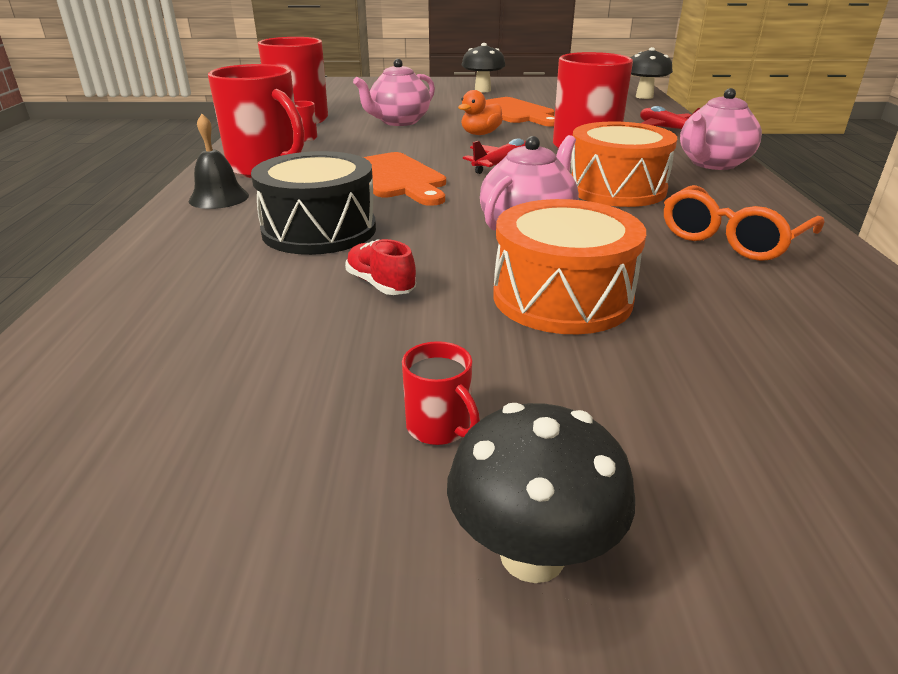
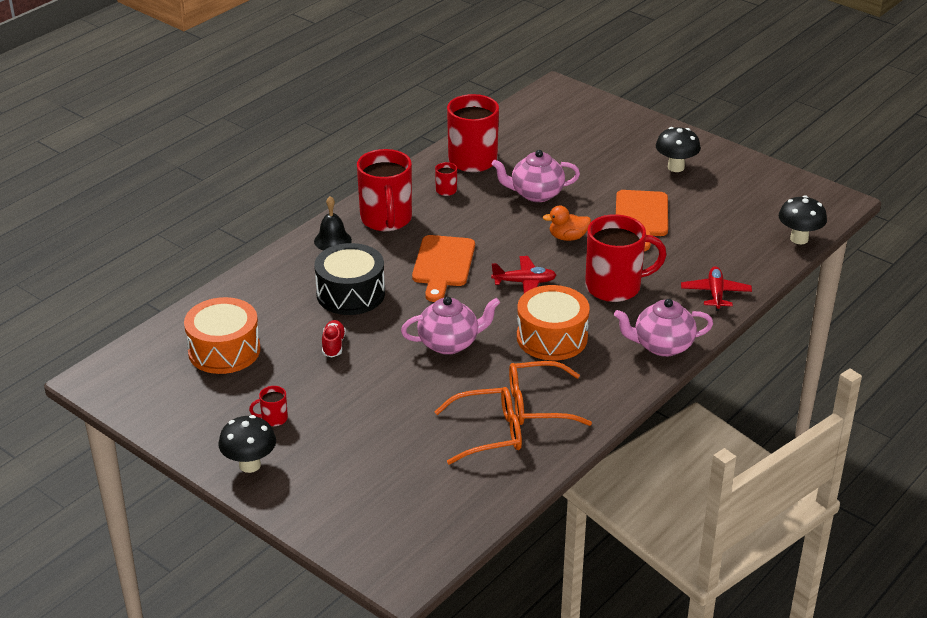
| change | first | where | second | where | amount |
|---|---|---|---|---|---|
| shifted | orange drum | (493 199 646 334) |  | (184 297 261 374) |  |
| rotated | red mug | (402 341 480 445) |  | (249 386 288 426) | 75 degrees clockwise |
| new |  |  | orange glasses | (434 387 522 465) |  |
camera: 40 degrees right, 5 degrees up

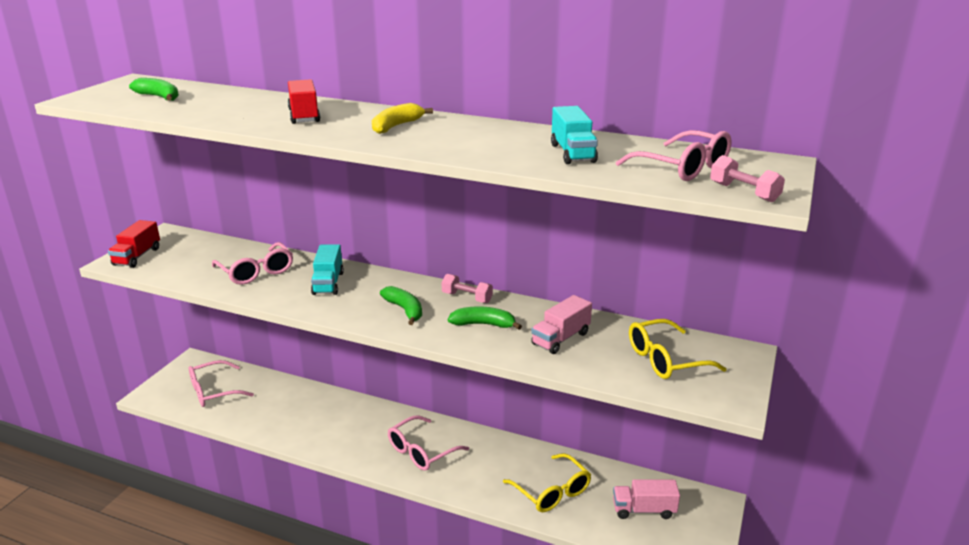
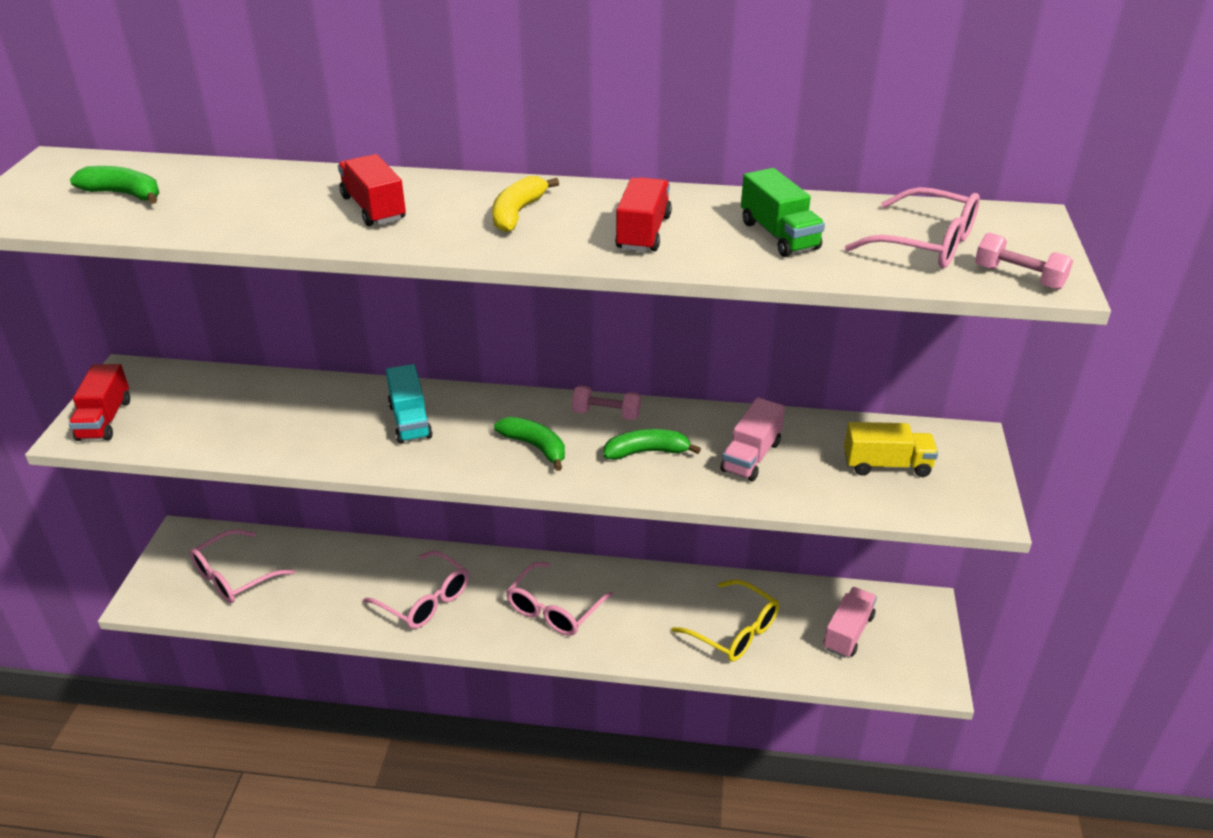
| change | first | where | second | where | amount |
|---|---|---|---|---|---|
| repainted | turquoise truck | (551 106 598 164) | green truck | (741 168 825 257) |  |
| shifted | pink glasses | (212 242 293 285) |  | (363 551 469 629) |  |
| swapped | yellow glasses | (629 319 727 379) | yellow truck | (844 422 938 477) |  |
| rotated | pink truck | (613 479 680 519) |  | (824 587 877 658) | 135 degrees clockwise |
| new |  |  | red truck | (615 177 672 252) |  |
camera: 15 degrees left, 10 degrees up

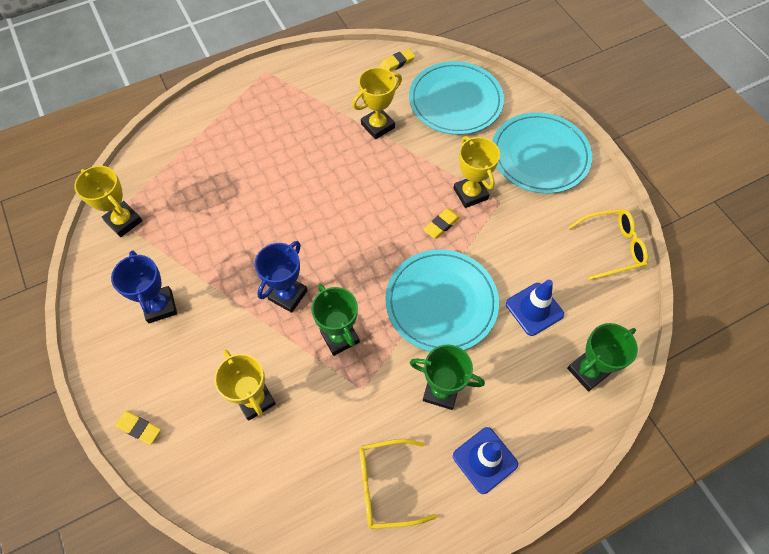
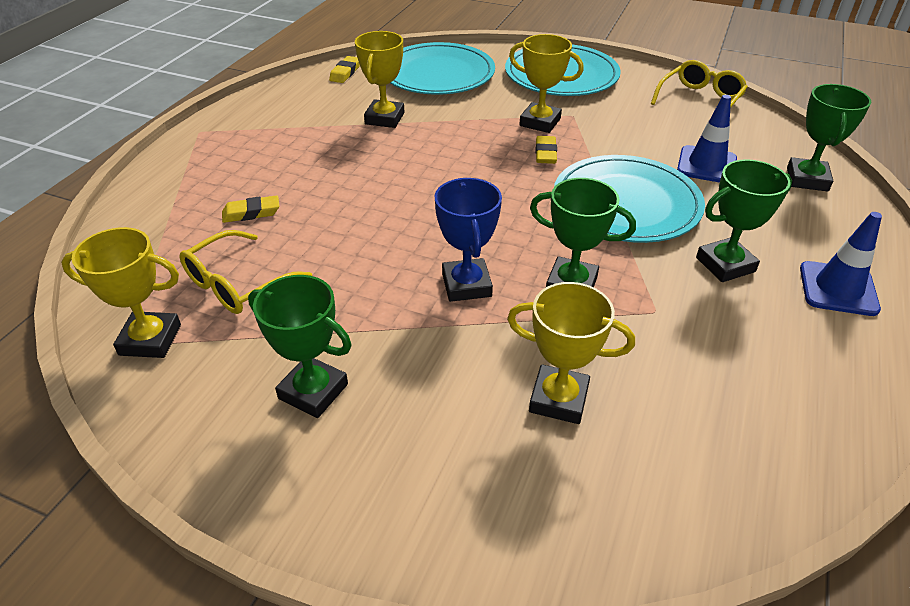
| change | first | where | second | where | amount |
|---|---|---|---|---|---|
| repainted | blue trophy | (111 250 177 323) | green trophy | (248 275 351 418) |  |
| shifted | yellow eraser | (115 411 161 445) |  | (222 195 279 223) |  |
| shifted | yellow glasses | (359 439 436 529) |  | (179 230 312 314) |  |
camera: 40 degrees left, 20 degrees down

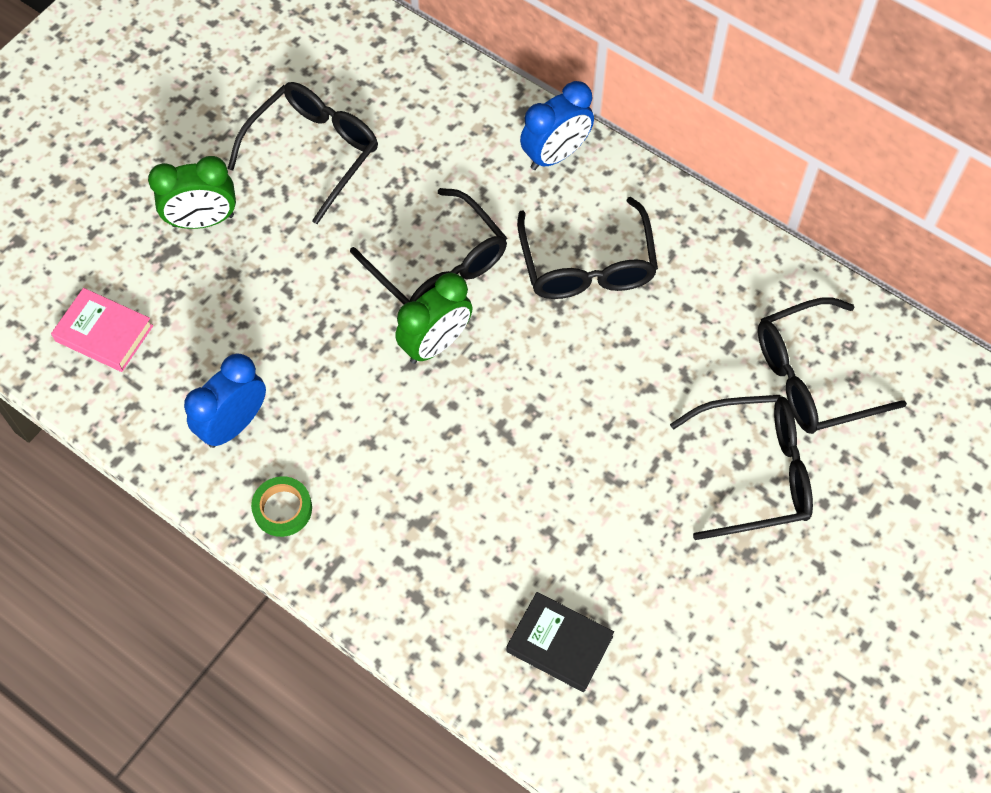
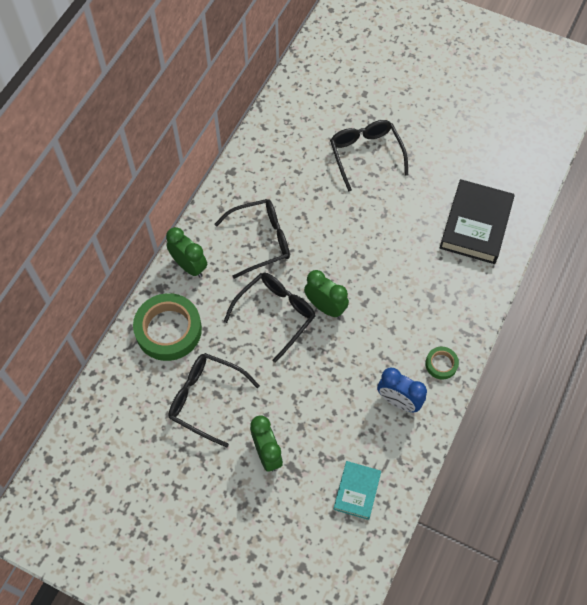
| change | first | where | second | where | amount |
|---|---|---|---|---|---|
| repainted | blue clock | (520 81 594 170) | green clock | (166 227 207 277) |  |
| repainted | pink book | (51 288 153 372) | turquoise book | (333 461 381 520) |  |
| gone | black glasses | (758 297 907 434) |  |  |  |
| scaled | black book | (506 592 614 692) |  | (440 179 515 264) | x1.77 |
| new |  |  | green tape | (133 293 202 361) |  |
camera: 100 degrees left, 0 degrees up

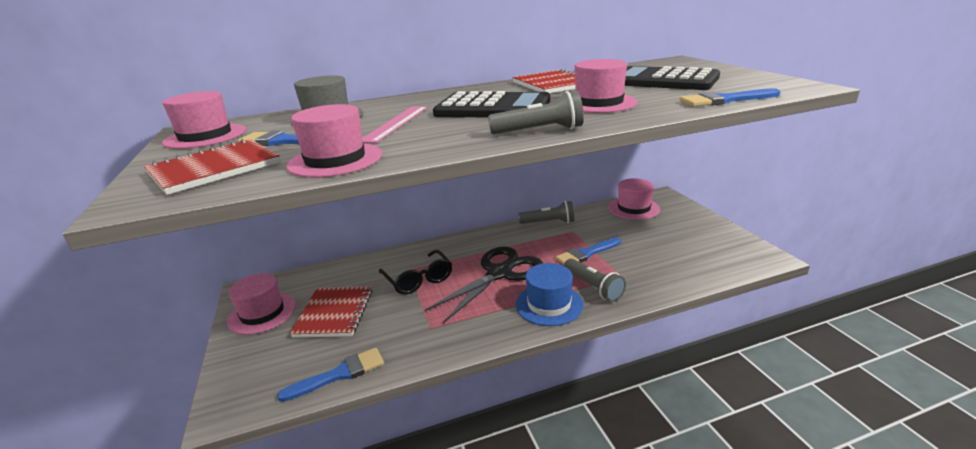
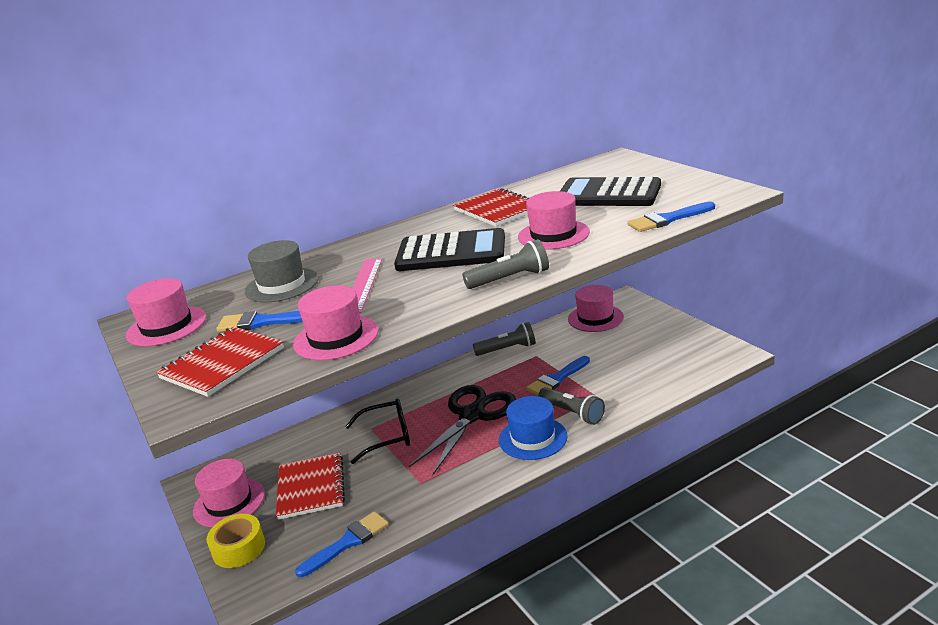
| change | first | where | second | where | amount |
|---|---|---|---|---|---|
| rotated | black glasses | (379 250 452 295) |  | (345 399 410 464) | 60 degrees counterclockwise |
| new |  |  | yellow tape | (206 514 265 568) |  |
camera: 10 degrees left, 0 degrees up

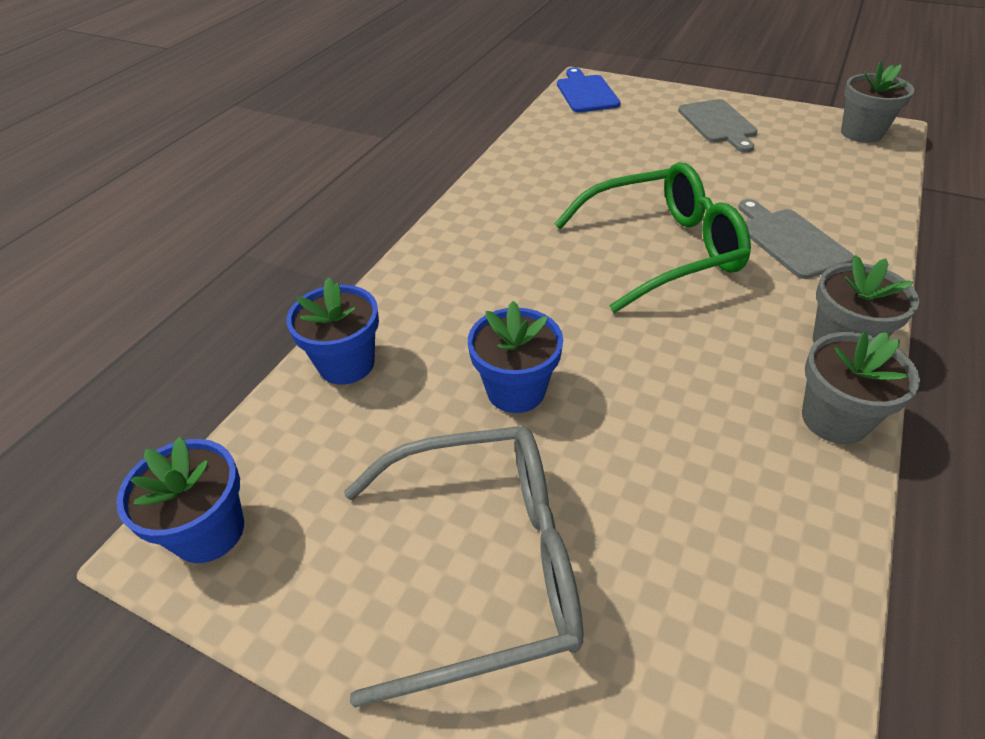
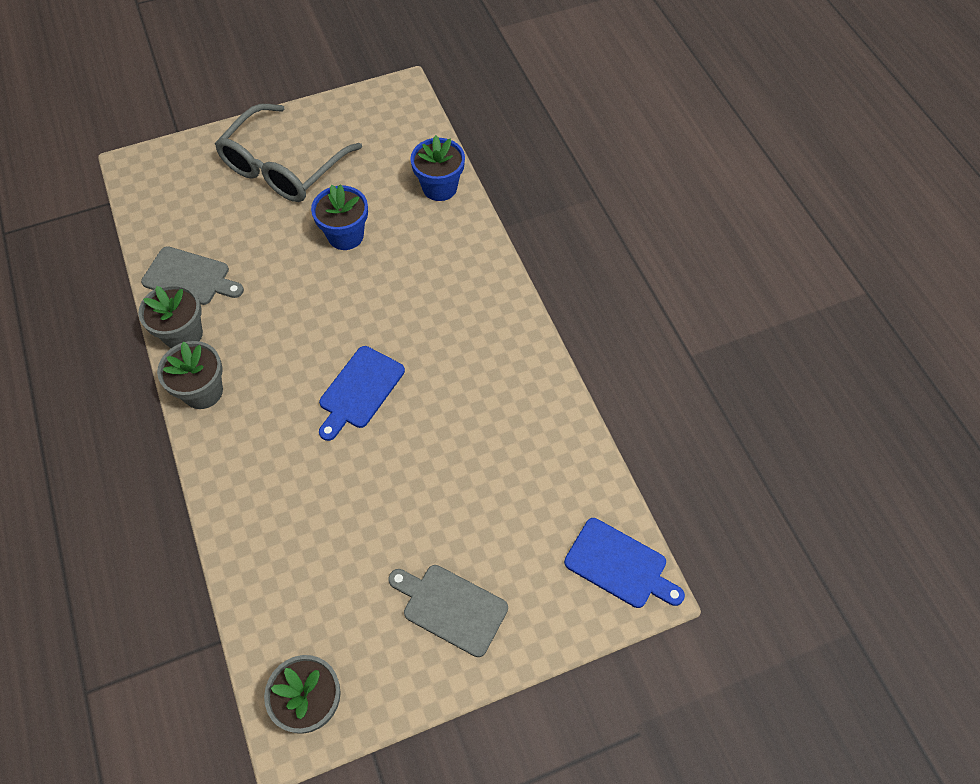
| change | first | where | second | where | amount |
|---|---|---|---|---|---|
| swapped | green glasses | (554 162 751 313) | blue cutting board | (319 346 405 441) |  |
| shifted | grey cutting board | (738 199 854 279) |  | (141 246 244 305) |  |
| gone | blue flower pot | (116 437 244 563) |  |  |  |
camera: 130 degrees right, 15 degrees up

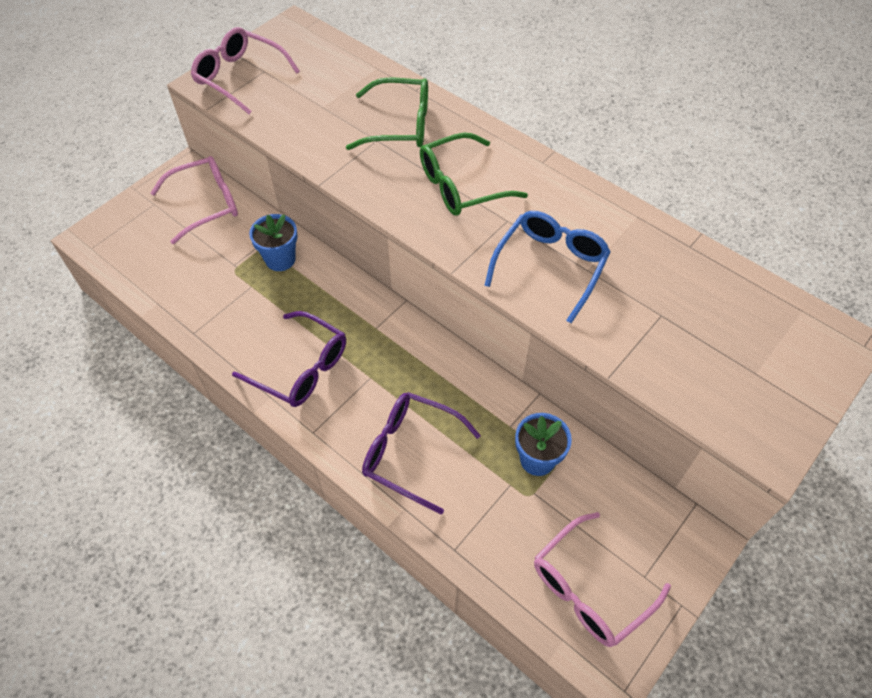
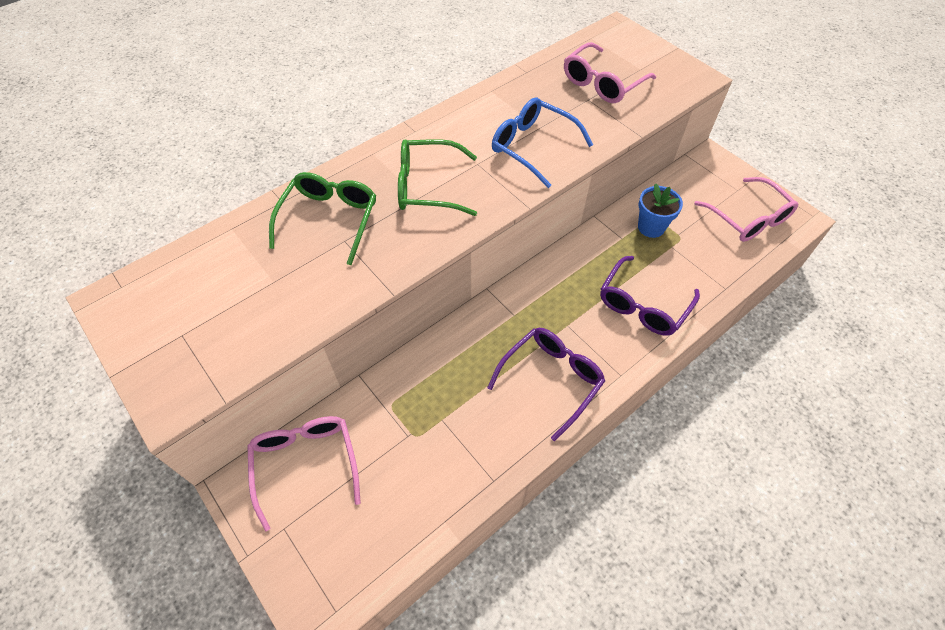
| change | first | where | second | where | amount |
|---|---|---|---|---|---|
| shifted | pink glasses | (191 27 300 114) |  | (564 42 656 103) |  |
| rotated | green glasses | (420 133 528 216) |  | (398 139 477 216) | 105 degrees clockwise |
| gone | blue flower pot | (249 214 298 271) |  |  |  |
camera: 80 degrees left, 0 degrees up

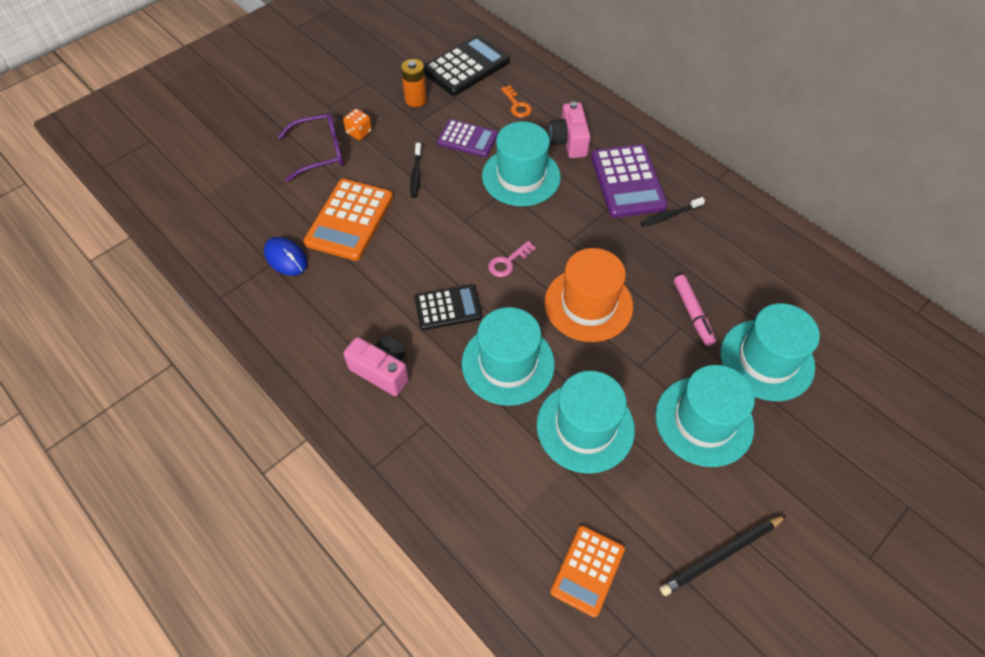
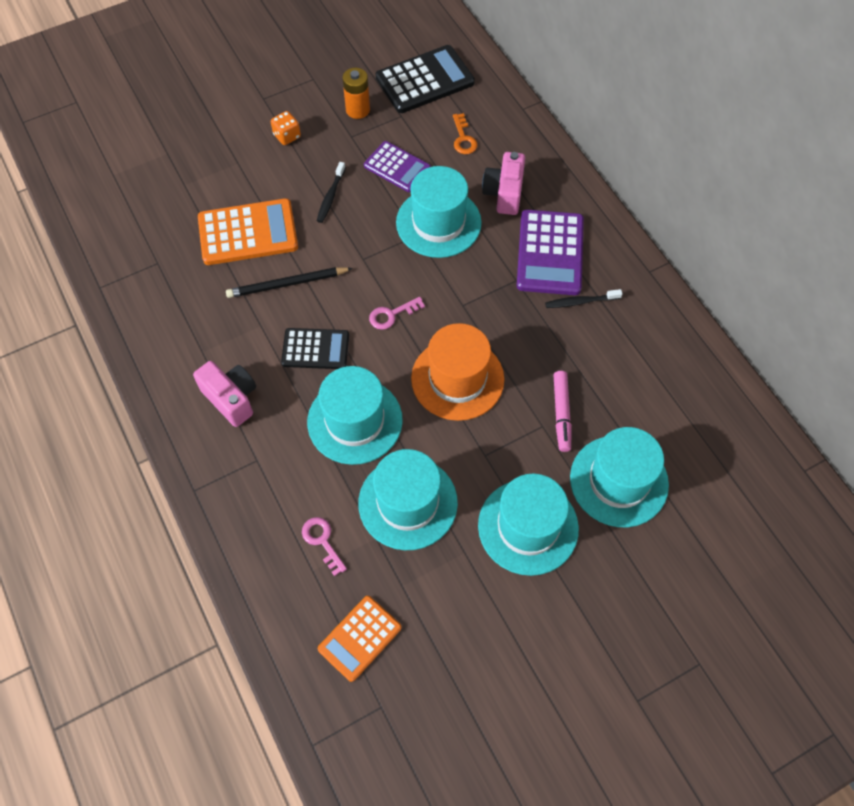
| change | first | where | second | where | amount |
|---|---|---|---|---|---|
| gone | purple glasses | (278 113 343 182) |  |  |  |
| rotated | orange calculator | (304 179 393 261) |  | (198 198 298 265) | 135 degrees counterclockwise |
| gone | blue mouse | (264 237 307 276) |  |  |  |
| shifted | black pencil | (660 515 786 596) |  | (226 267 353 298) |  |
| new |  |  | pink key | (302 517 347 576) |  |
camera: 15 degrees right, 5 degrees up

